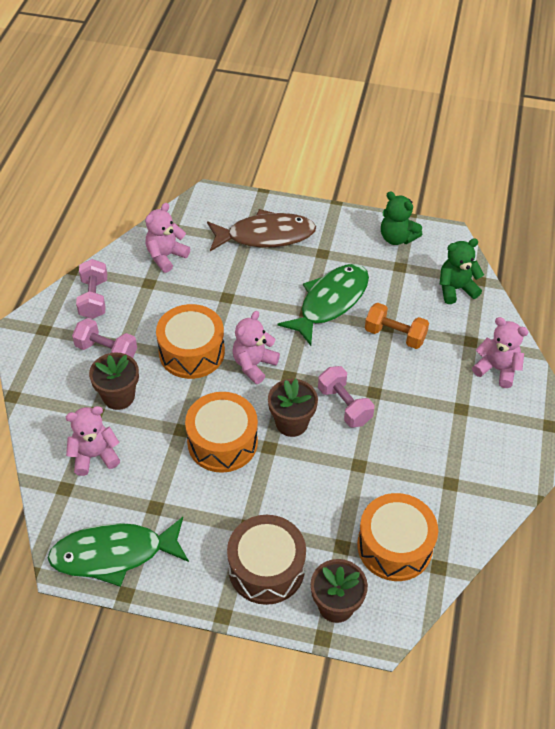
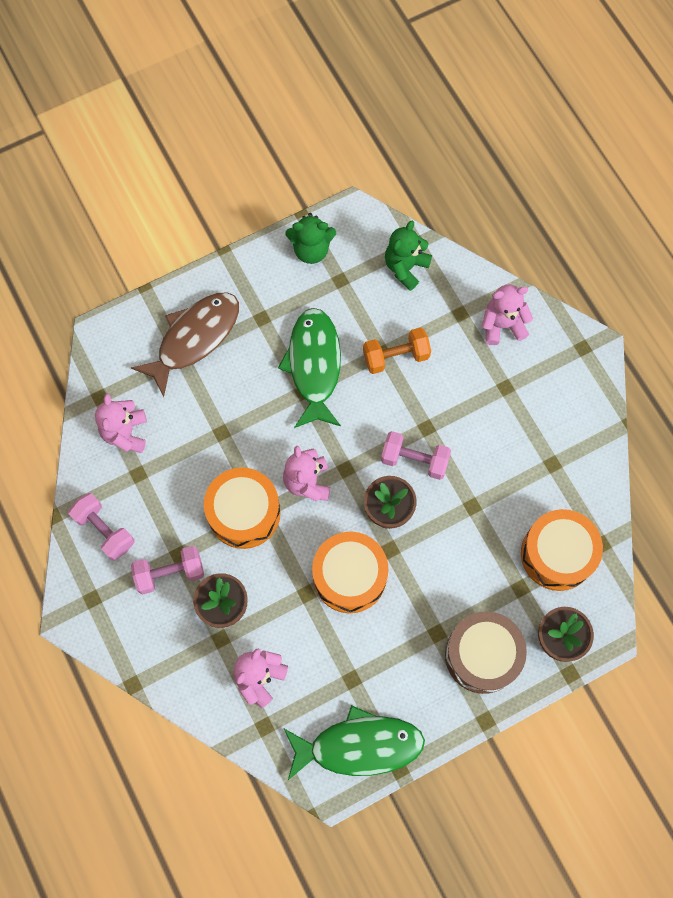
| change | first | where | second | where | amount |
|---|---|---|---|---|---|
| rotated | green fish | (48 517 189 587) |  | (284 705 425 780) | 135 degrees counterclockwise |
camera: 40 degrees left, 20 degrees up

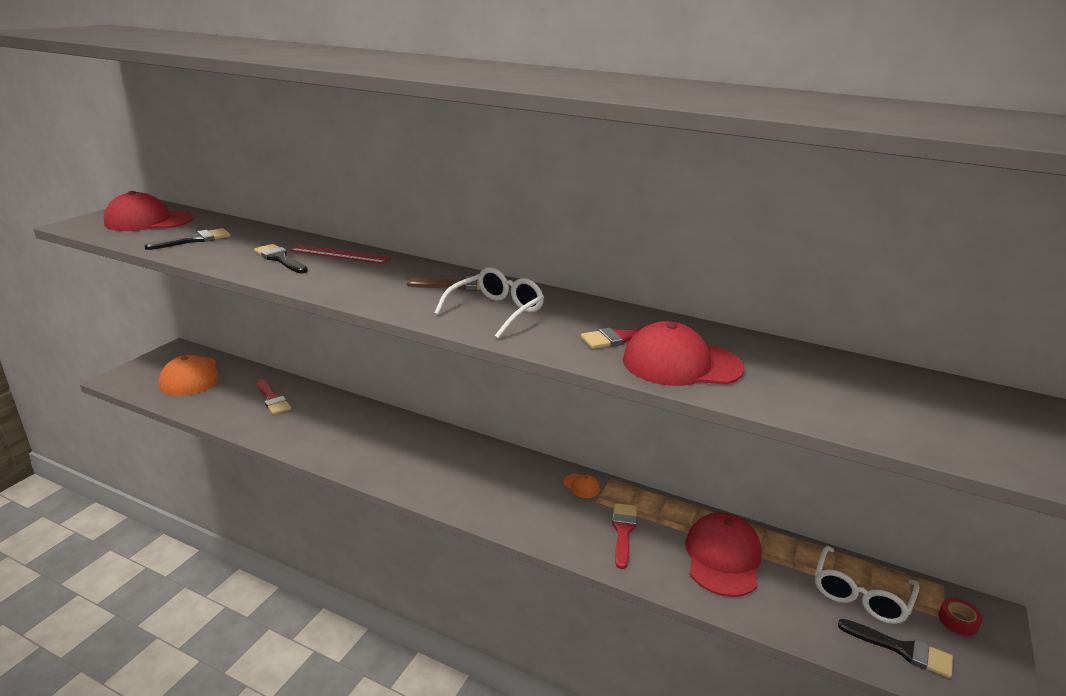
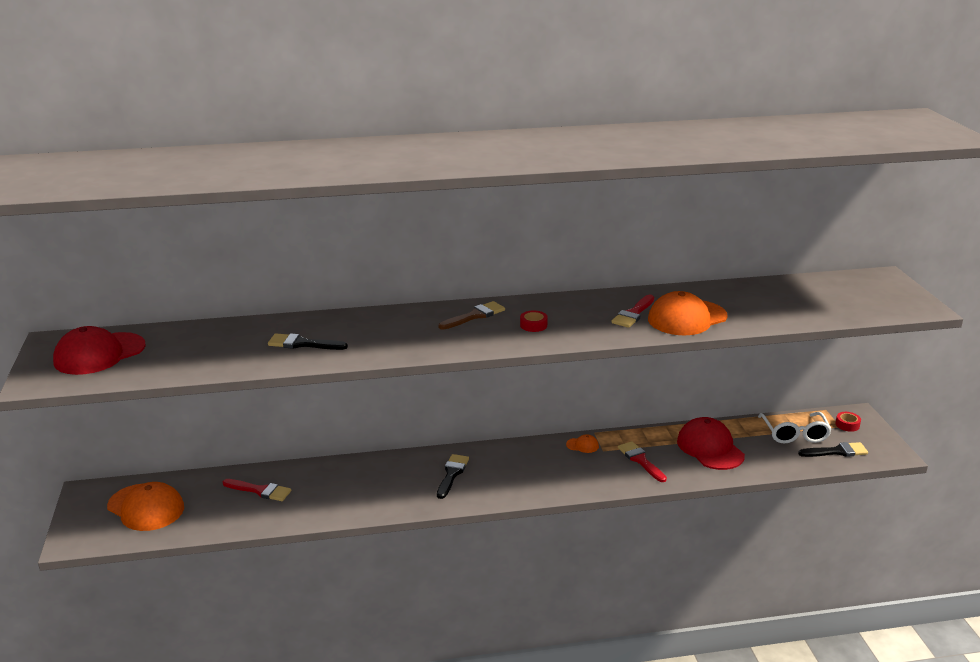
| change | first | where | second | where | amount |
|---|---|---|---|---|---|
| shifted | black brush | (144 228 230 250) |  | (437 454 469 499) |  |
| gone | red ruler | (290 245 392 264) |  |  |  |
| swapped | white glasses | (434 267 544 338) | red tape | (520 311 548 332) |  |
| repainted | red cap | (623 321 744 386) | orange cap | (648 291 728 335) |  |
camera: 35 degrees left, 0 degrees up

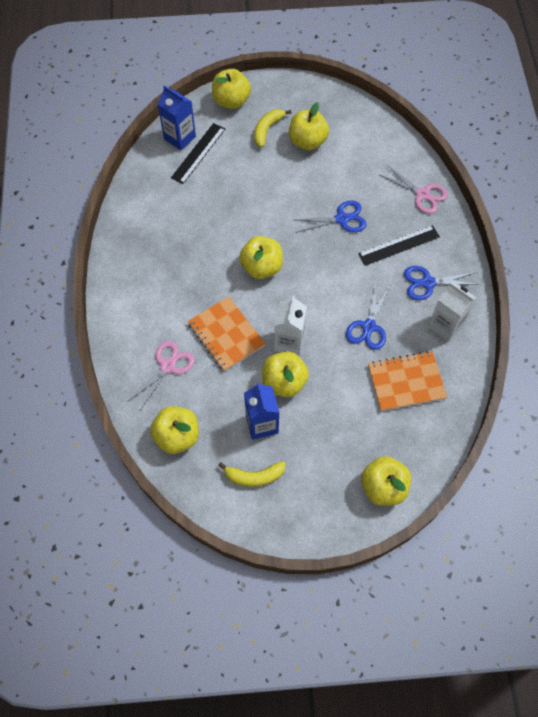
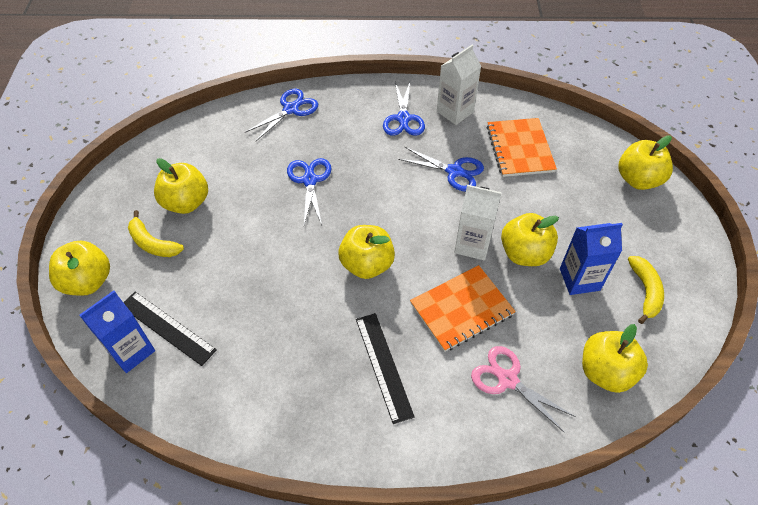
| change | first | where | second | where | amount |
|---|---|---|---|---|---|
| repainted | pink scissors | (380 165 448 214) | blue scissors | (245 89 318 141) |  |
| shifted | black ruler | (358 225 440 266) |  | (356 313 415 424) |  |
camera: 85 degrees left, 10 degrees down

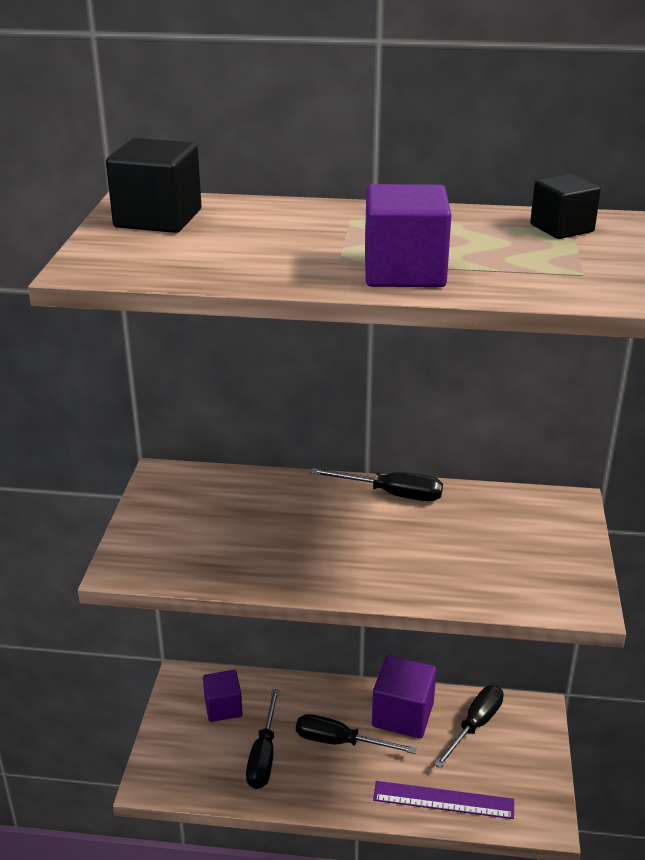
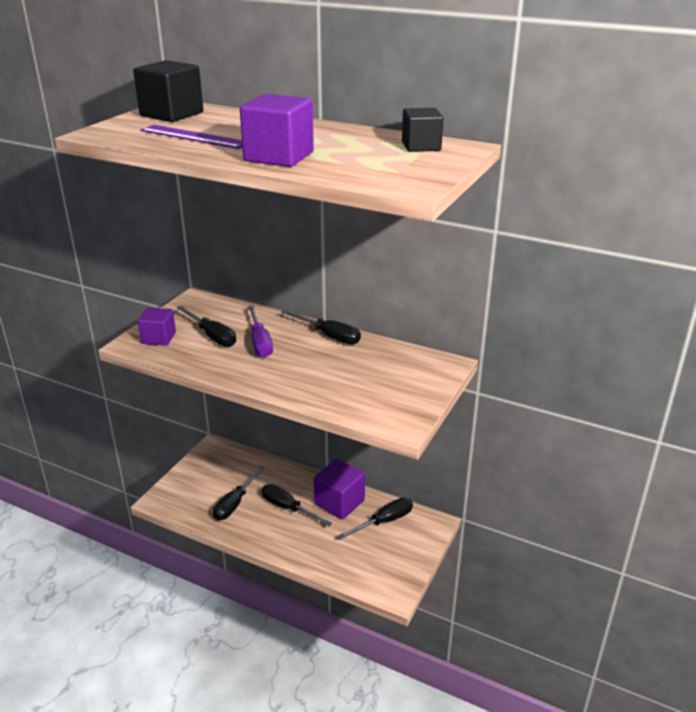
| change | first | where | second | where | amount |
|---|---|---|---|---|---|
| shifted | purple cube | (203 670 242 722) |  | (138 308 176 346) |  |
| shifted | purple ruler | (373 781 514 819) |  | (140 125 242 149) |  |
| new |  |  | purple screwdriver | (248 305 273 358) |  |
| new |  |  | black screwdriver | (176 306 236 347) |  |
camera: 20 degrees right, 0 degrees up

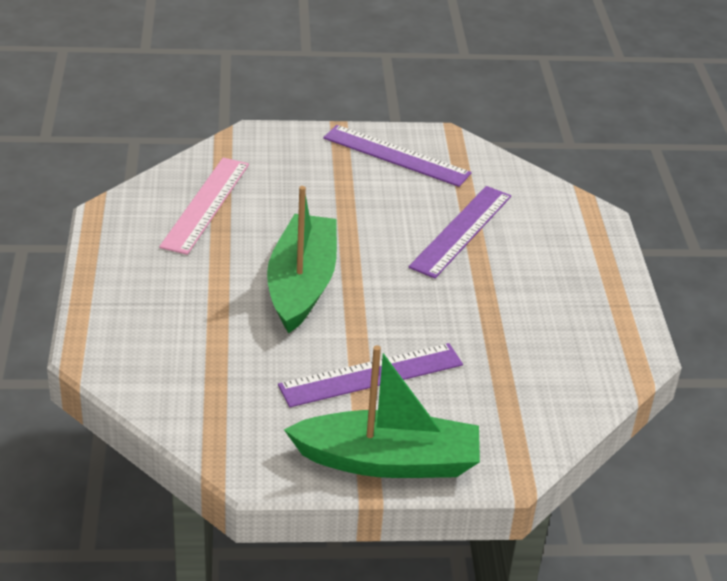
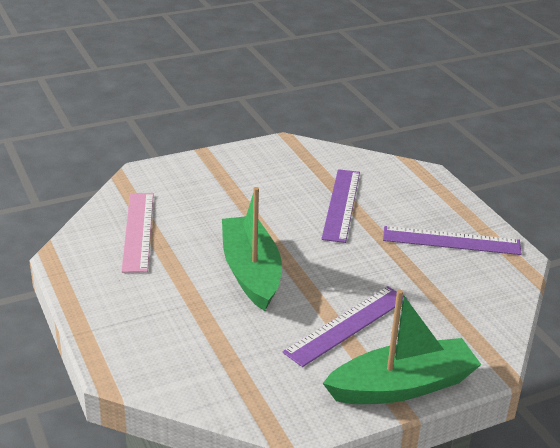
| change | first | where | second | where | amount |
|---|---|---|---|---|---|
| shifted | purple ruler | (323 125 472 187) |  | (383 226 522 255) |  |
camera: 20 degrees left, 5 degrees down

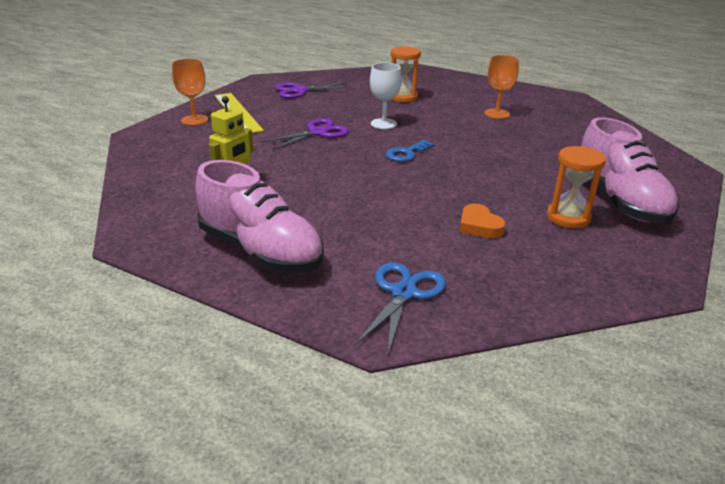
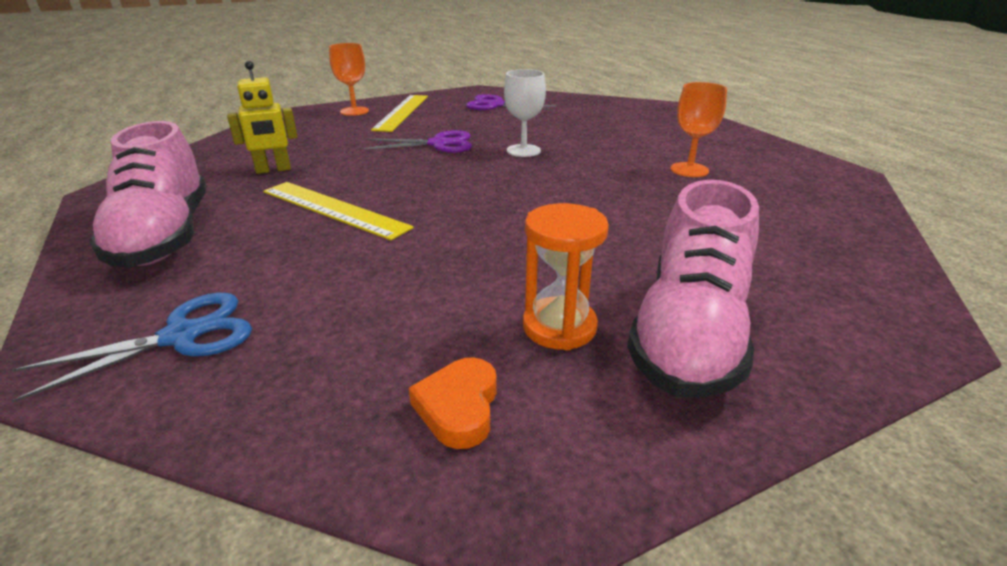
| change | first | where | second | where | amount |
|---|---|---|---|---|---|
| gone | orange hourglass | (391 46 421 102) |  |  |  |
| gone | blue key | (386 140 434 162) |  |  |  |
| shifted | orange heart | (460 204 505 238) |  | (409 357 497 449) |  |
| new |  |  | yellow ruler | (263 182 414 240) |  |
camera: 35 degrees right, 0 degrees up

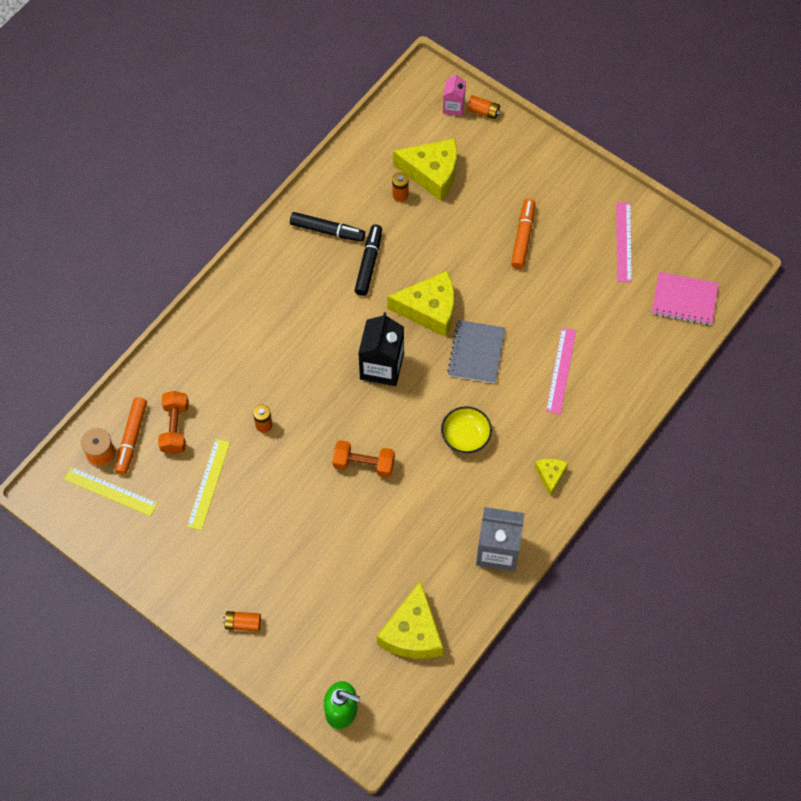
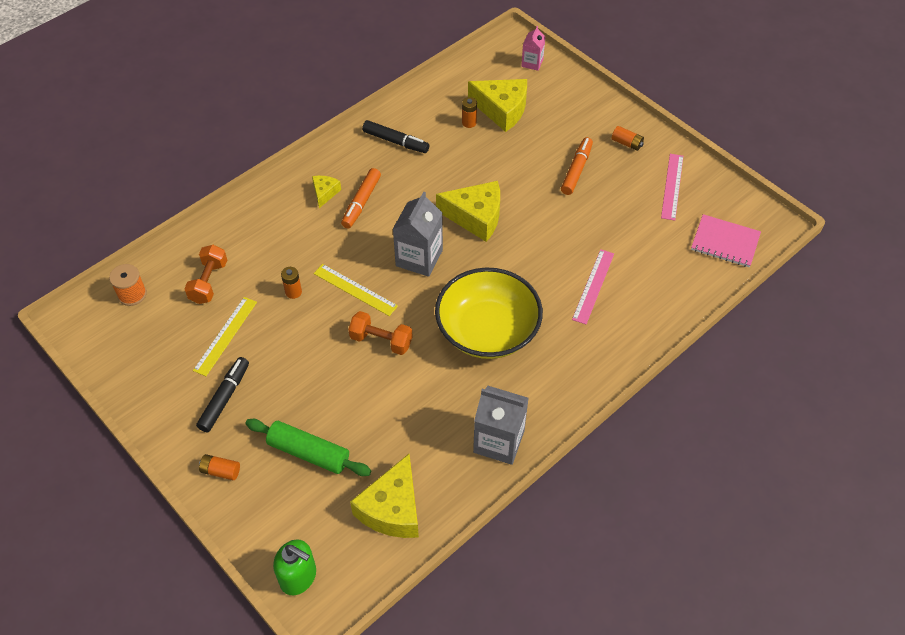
| change | first | where | second | where | amount |
|---|---|---|---|---|---|
| shifted | orange battery | (467 95 500 119) |  | (612 126 644 151) |  |
| shifted | black marker | (354 224 382 296) |  | (196 357 249 432) |  |
| repainted | black carton | (358 312 404 386) | grey carton | (393 192 443 277) |  |
| gone | grey notebook | (447 320 505 383) |  |  |  |
| shifted | orange marker | (115 397 147 475) |  | (341 168 381 228) |  |
| scaled | yellow bowl | (441 406 492 453) |  | (435 268 543 359) | x2.06 |
| shifted | yellow cheese | (535 459 568 497) |  | (312 176 341 208) |  |
| shifted | yellow ruler | (64 467 158 516) |  | (314 264 398 316) |  |
| new |  |  | green rolling pin | (245 419 371 476) |  |
camera: 10 degrees right, 10 degrees down

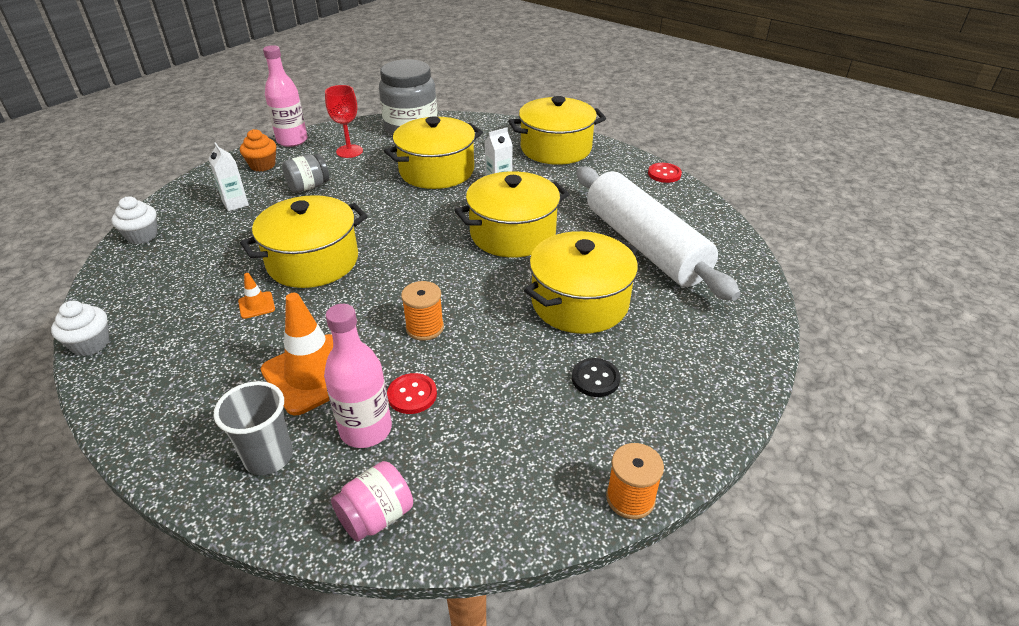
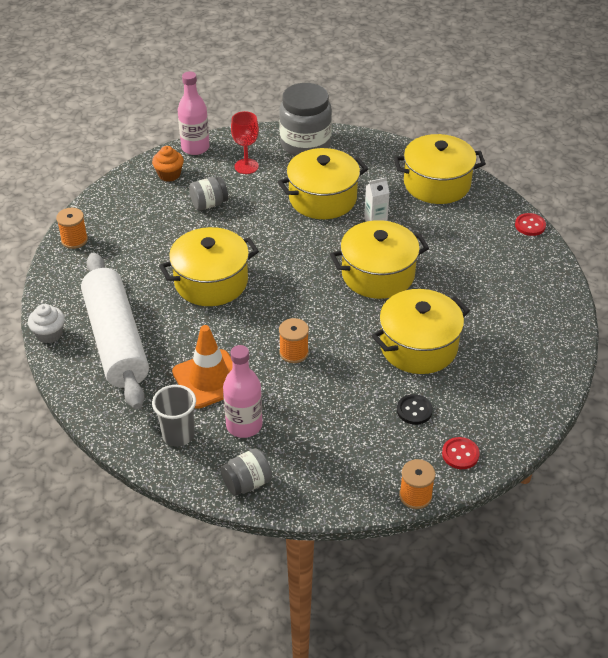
| change | first | where | second | where | amount |
|---|---|---|---|---|---|
| gone | white carton | (209 142 249 211) |  |  |  |
| shifted | white rolling pin | (576 167 740 301) |  | (81 253 149 410) |  |
| swapped | white cupcake | (112 196 157 244) | orange spool | (56 208 88 249) |  |
| gone | orange traffic cone | (238 273 275 319) |  |  |  |
| shifted | red button | (387 373 437 414) |  | (442 437 480 469) |  |
| repainted | pink jar | (331 461 413 542) | grey jar | (221 448 272 496) |  |
camera: 10 degrees right, 5 degrees up

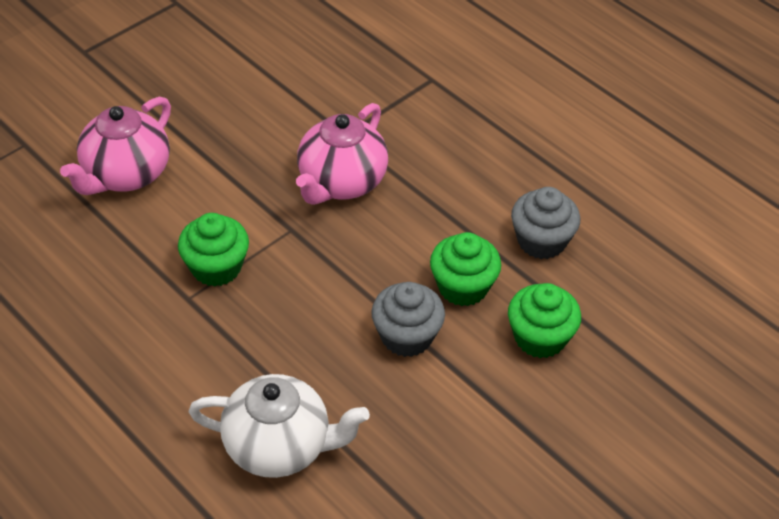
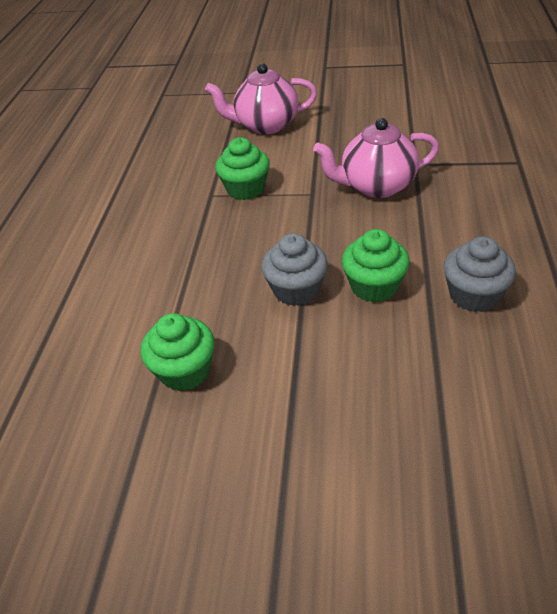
| change | first | where | second | where | amount |
|---|---|---|---|---|---|
| shifted | green cupcake | (508 283 581 358) |  | (141 313 214 391) |  |
| gone | white teapot | (189 374 370 478) |  |  |  |
camera: 55 degrees right, 5 degrees down

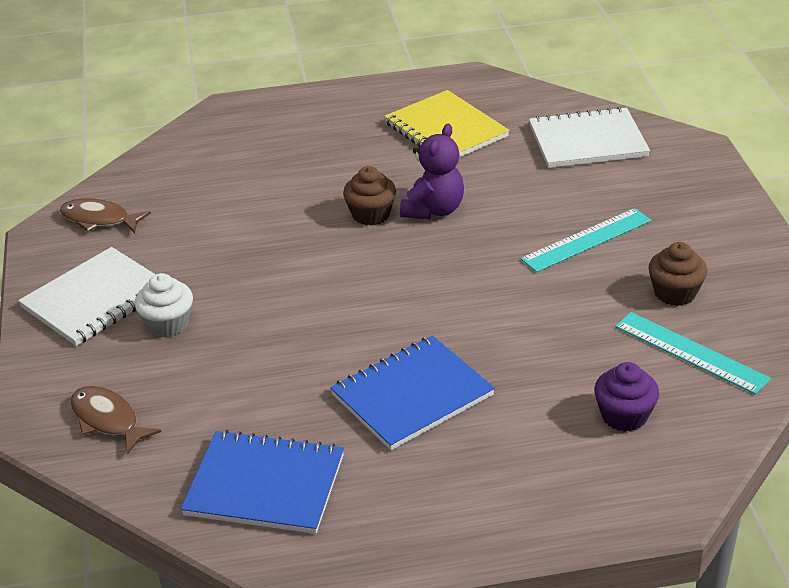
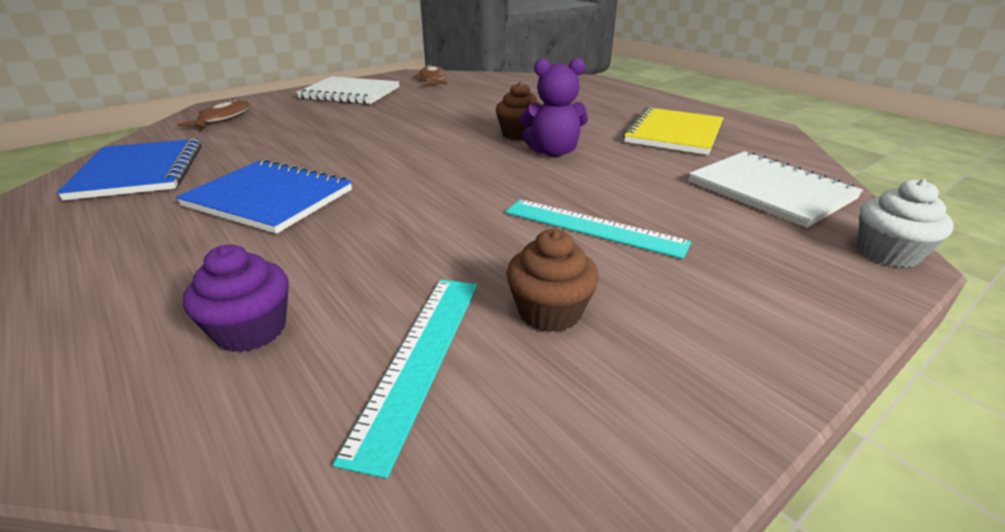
| change | first | where | second | where | amount |
|---|---|---|---|---|---|
| shifted | white cupcake | (135 273 193 337) |  | (858 179 954 268) |  |
camera: 60 degrees right, 5 degrees down

